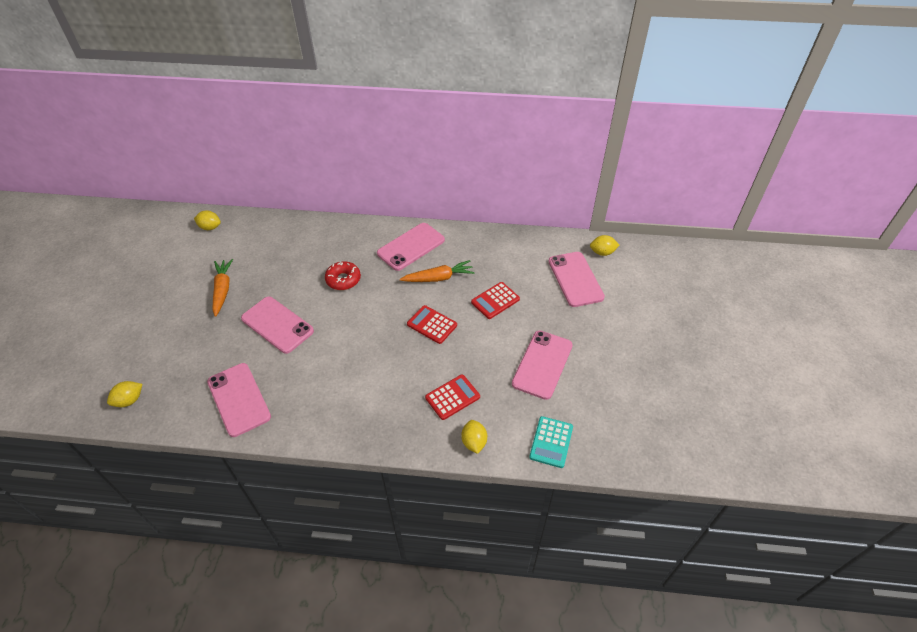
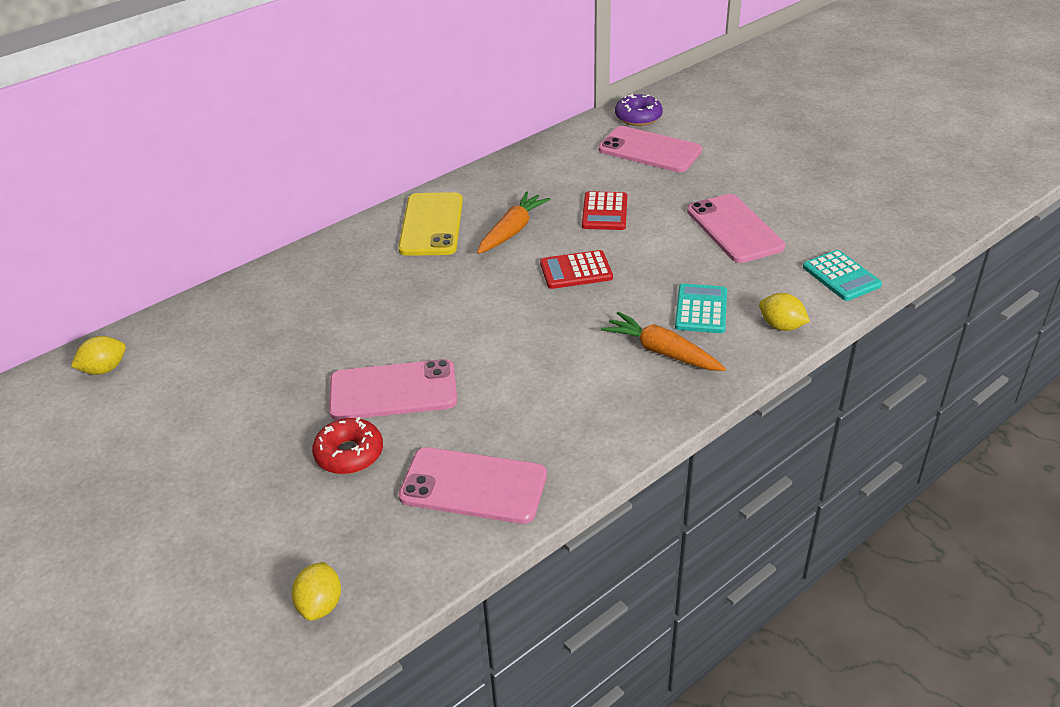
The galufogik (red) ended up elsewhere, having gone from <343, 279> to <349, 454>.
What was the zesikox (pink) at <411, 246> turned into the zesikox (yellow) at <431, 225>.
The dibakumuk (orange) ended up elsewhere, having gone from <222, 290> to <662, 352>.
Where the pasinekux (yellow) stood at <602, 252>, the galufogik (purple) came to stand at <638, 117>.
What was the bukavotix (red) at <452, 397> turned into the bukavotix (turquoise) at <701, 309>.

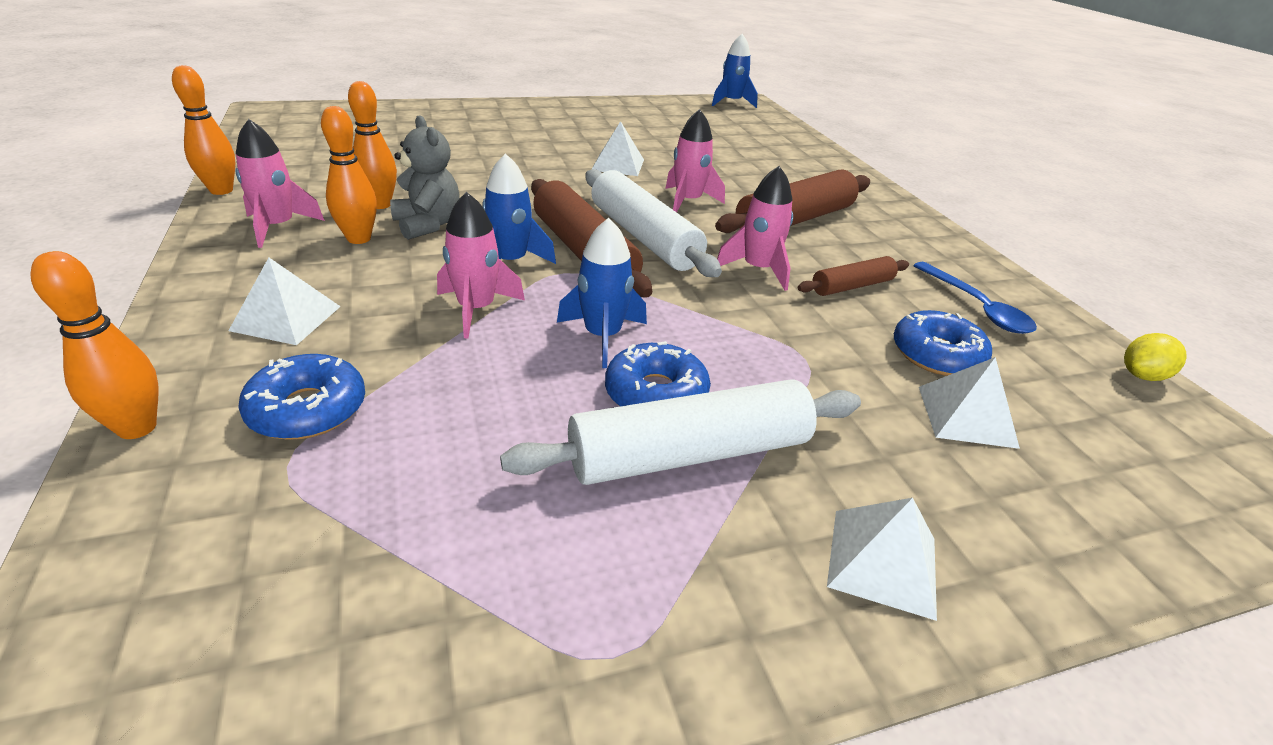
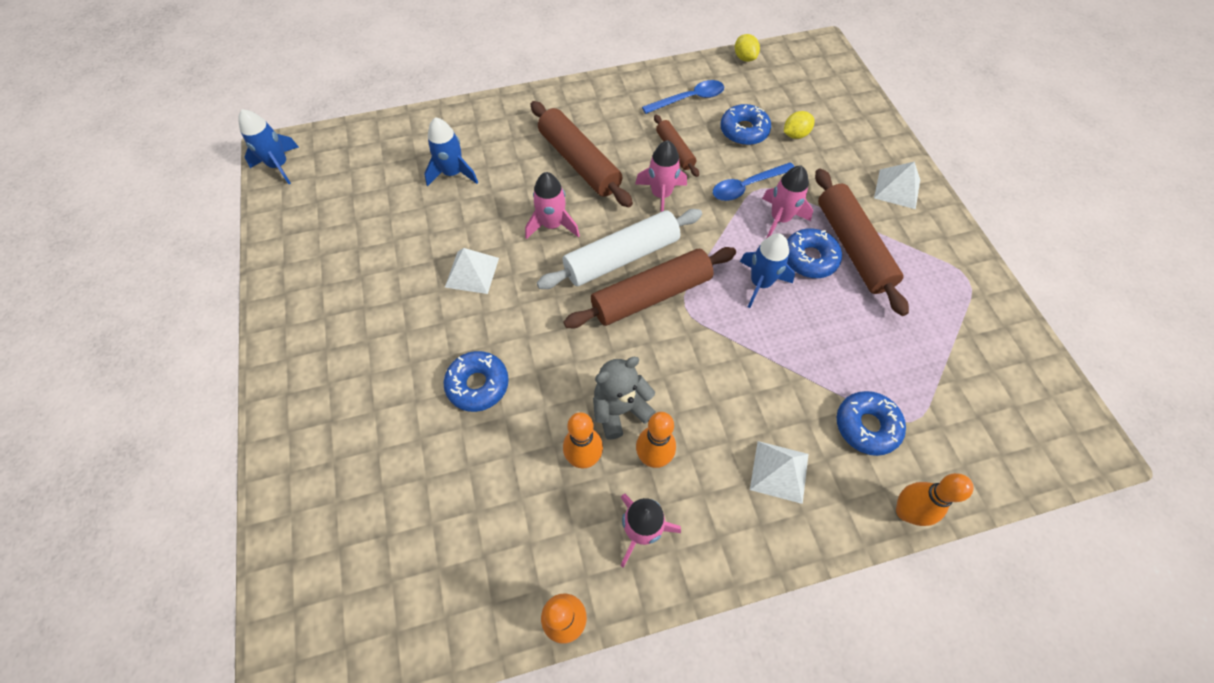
The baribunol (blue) ended up elsewhere, having gone from <510, 262> to <453, 173>.
The second view gained the galufogik (blue) at <478, 385>.
The second view gained the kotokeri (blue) at <747, 186>.
The baribunol (pink) ended up elsewhere, having gone from <476, 309> to <780, 219>.
Where the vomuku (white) stood at <966, 416>, the pasinekux (yellow) came to stand at <795, 135>.
What was the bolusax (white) at <689, 454> turned into the bolusax (brown) at <852, 247>.

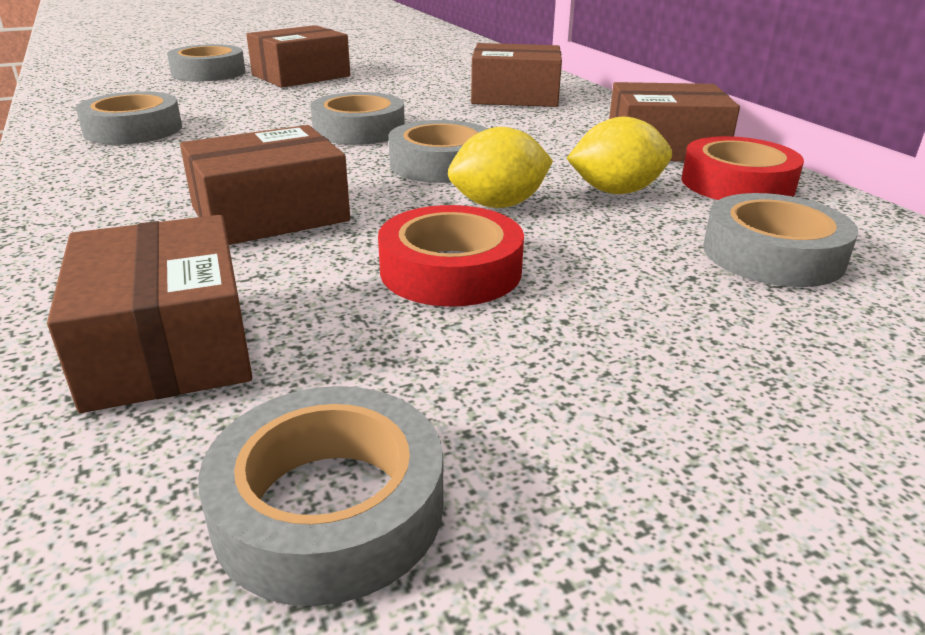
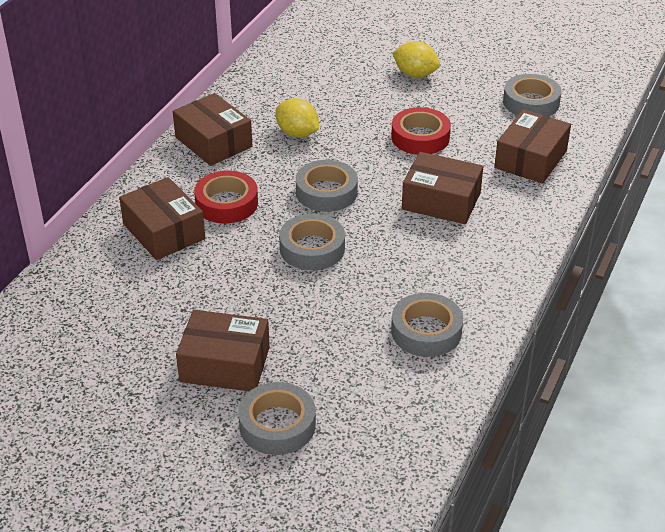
The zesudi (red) ended up elsewhere, having gone from <737, 183> to <226, 203>.
The pasinekux (yellow) ended up elsewhere, having gone from <499, 205> to <415, 74>.
The second view lost the zesudi (grey) at <772, 254>.

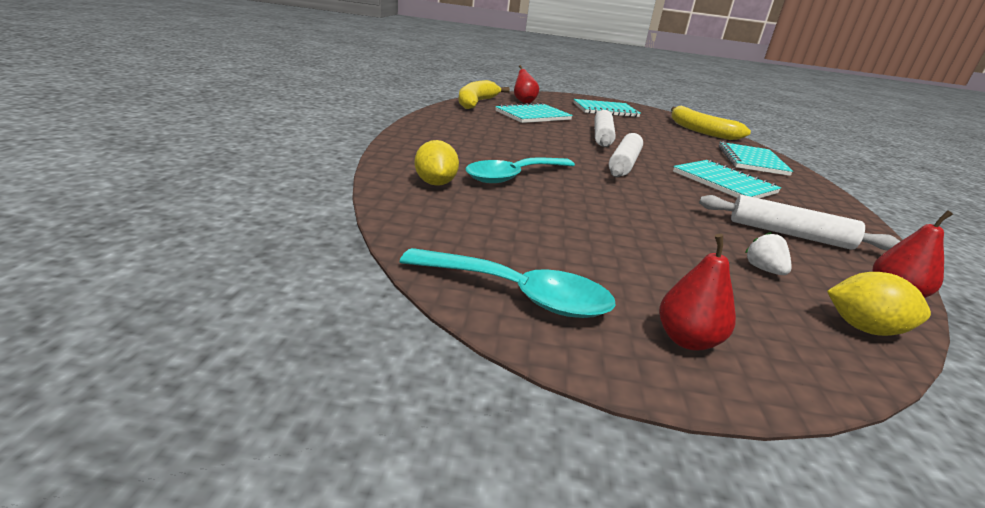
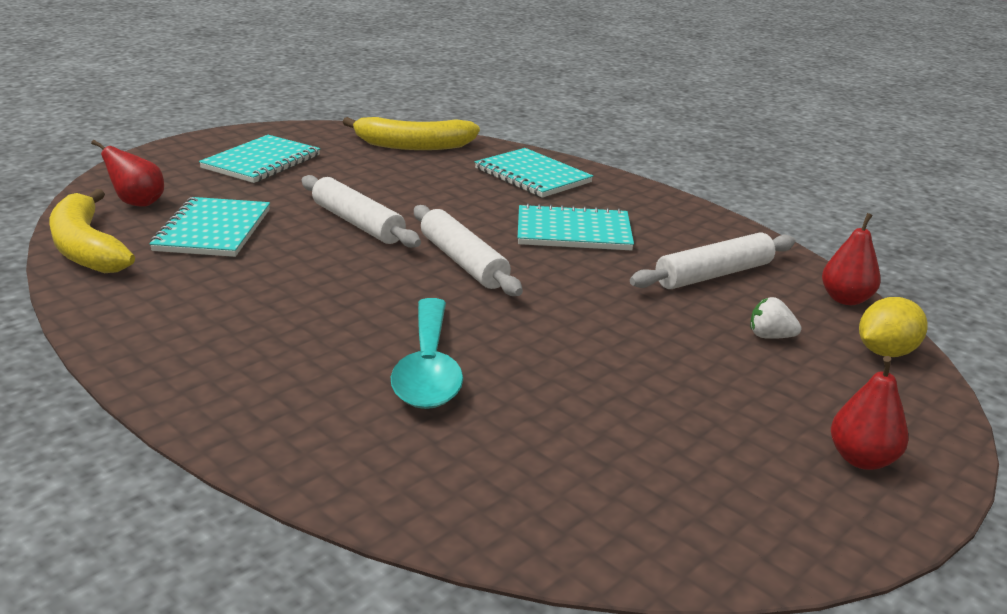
The second view lost the kotokeri (turquoise) at <518, 294>.
The second view lost the pasinekux (yellow) at <435, 183>.

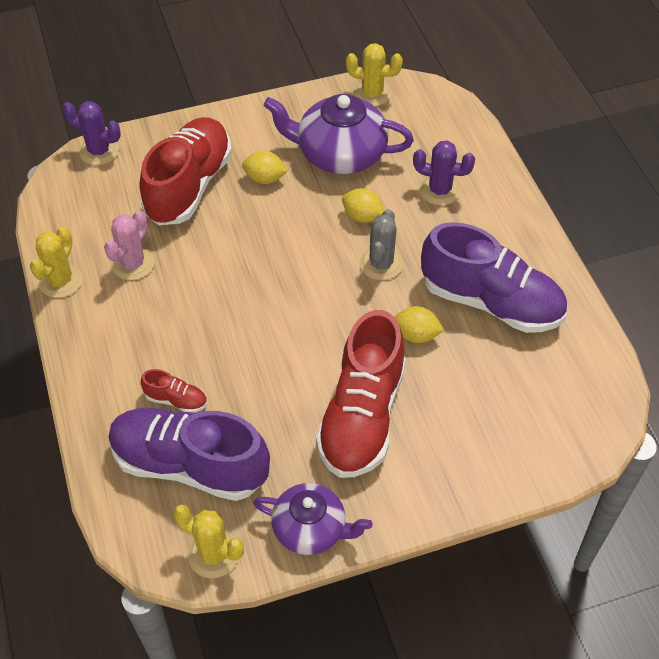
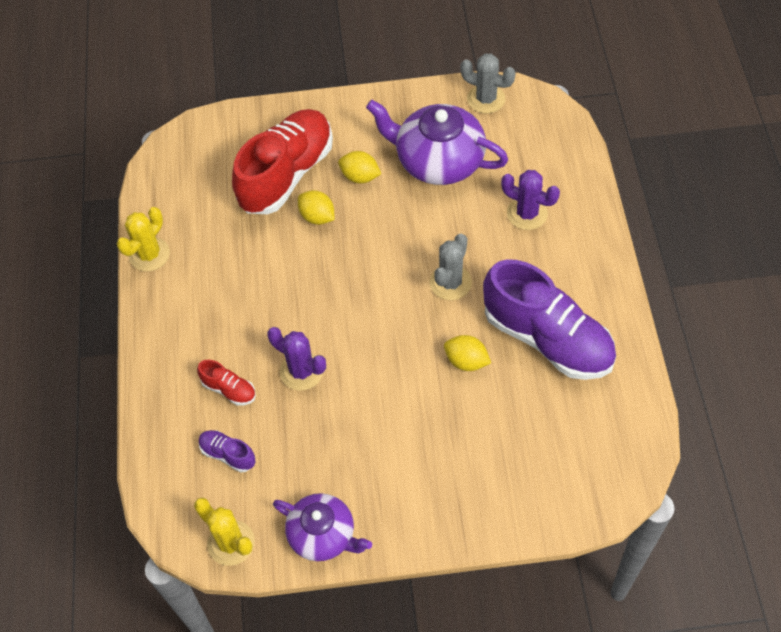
The size of the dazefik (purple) at <190, 465> changed by a factor of 0.42.
The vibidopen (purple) ended up elsewhere, having gone from <99, 151> to <301, 371>.
The pasinekux (yellow) ended up elsewhere, having gone from <362, 216> to <317, 217>.
What was the vibidopen (yellow) at <372, 93> turned into the vibidopen (grey) at <486, 99>.
The second view lost the vibidopen (pink) at <133, 264>.
The second view lost the dazefik (red) at <362, 416>.

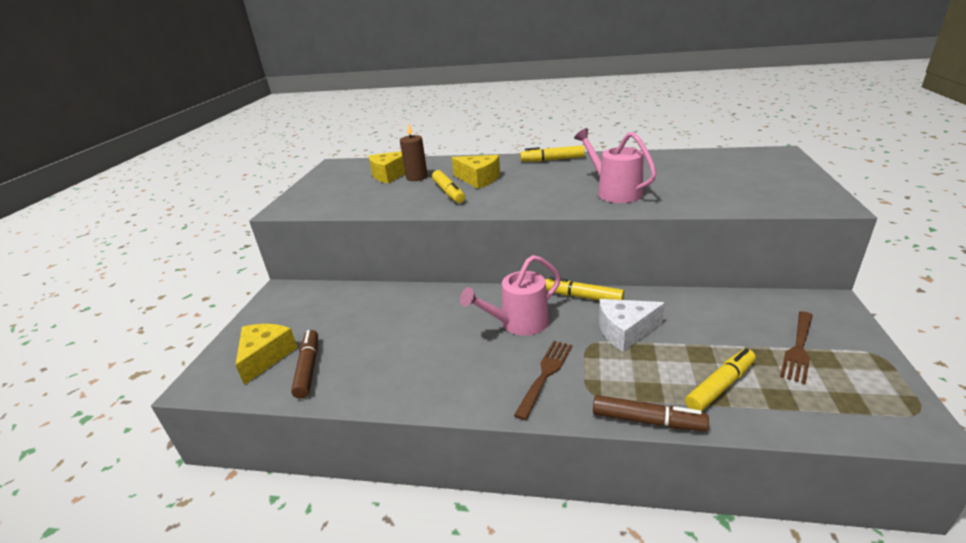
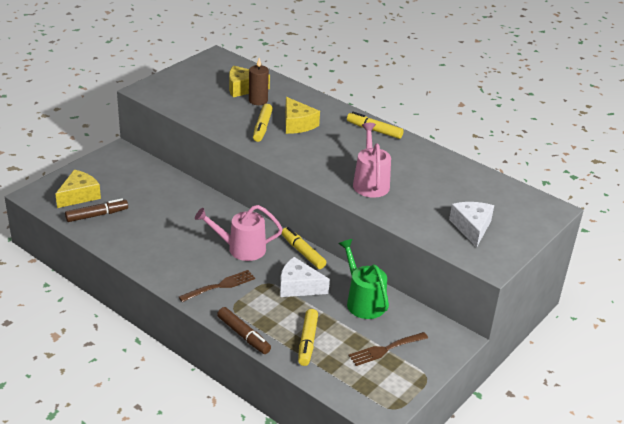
The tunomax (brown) at <308, 368> ended up facing another way, 45 degrees clockwise from before.
The tunomax (yellow) at <720, 386> ended up facing another way, 105 degrees clockwise from before.
The second view gained the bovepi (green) at <363, 301>.
The second view gained the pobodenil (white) at <471, 228>.

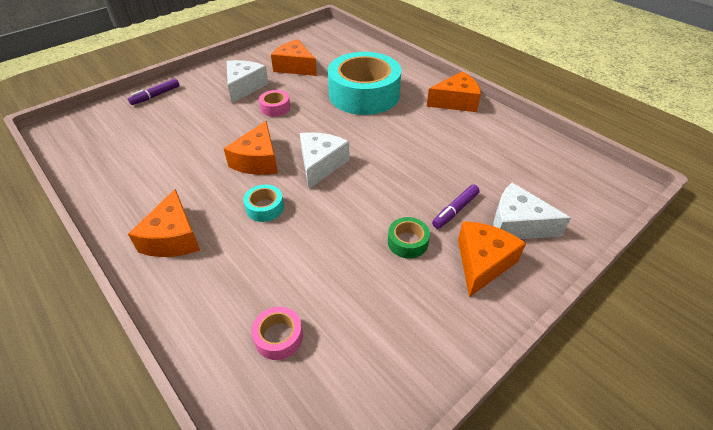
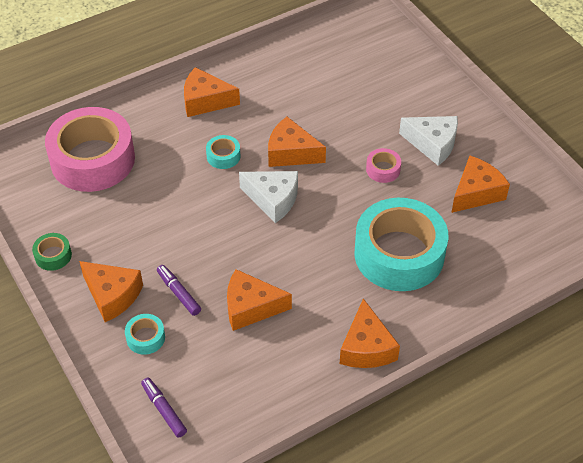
The zesudi (green) ended up elsewhere, having gone from <407, 242> to <53, 255>.
The size of the zesudi (pink) at <278, 337> changed by a factor of 2.47.
Where the pobodenil (white) stood at <517, 224>, the zesudi (turquoise) came to stand at <145, 338>.
The tunomax (purple) ended up elsewhere, having gone from <156, 96> to <164, 410>.
The second view gained the pobodenil (orange) at <251, 307>.

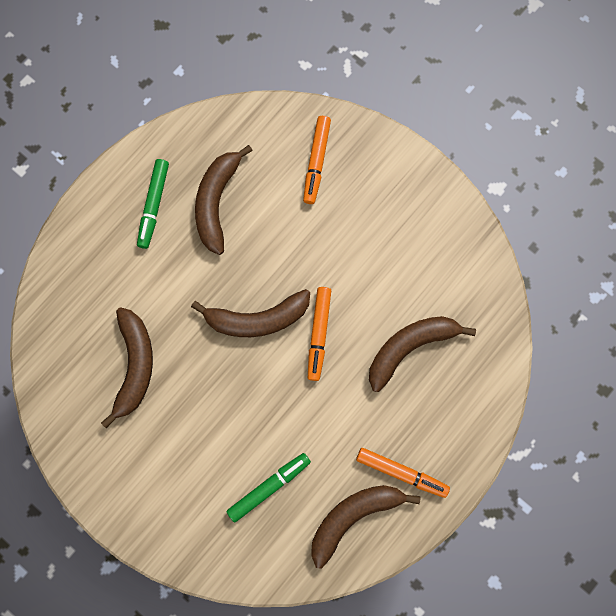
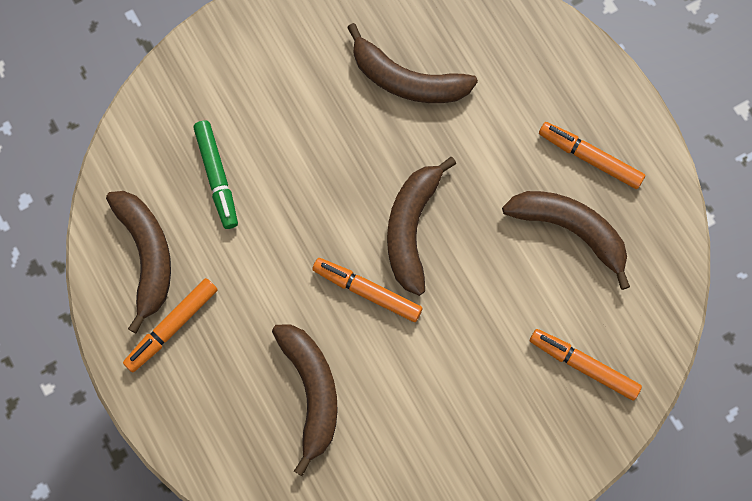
What was the tunomax (green) at <154, 205> turned into the tunomax (orange) at <590, 158>.

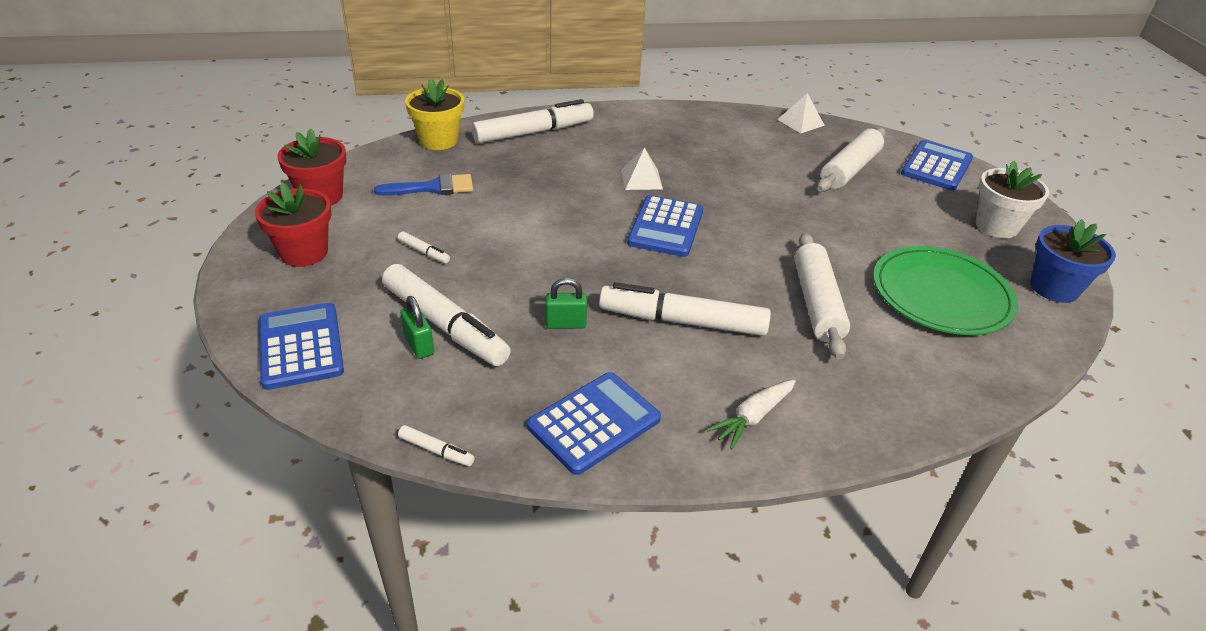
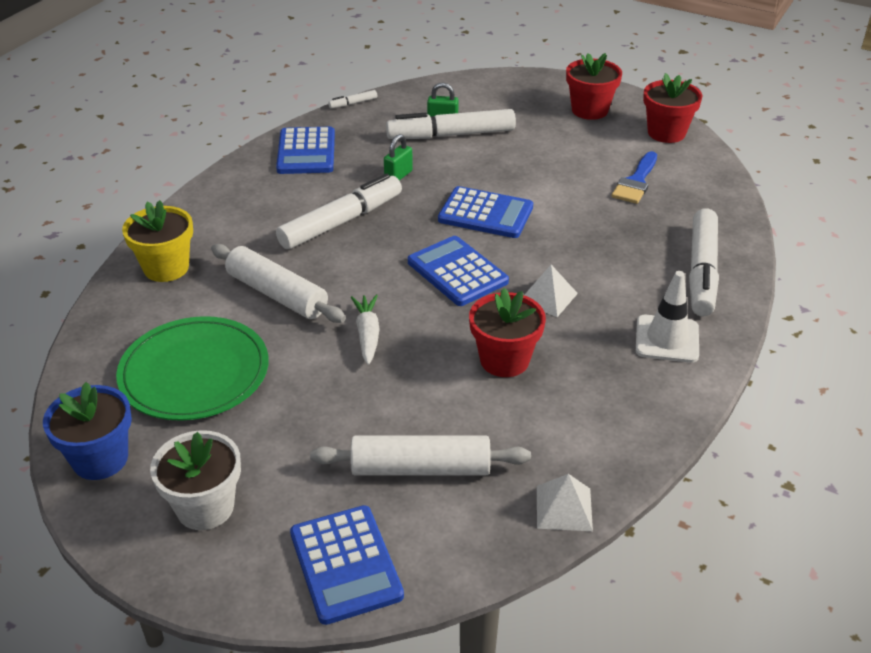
The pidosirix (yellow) ended up elsewhere, having gone from <438, 140> to <166, 268>.
The bolusax (white) at <849, 169> ended up facing another way, 75 degrees counterclockwise from before.
The dibakumuk (white) ended up elsewhere, having gone from <752, 418> to <367, 334>.
The bukavotix (blue) ended up elsewhere, having gone from <301, 346> to <485, 214>.
The second view gained the pidosirix (red) at <504, 360>.
The second view gained the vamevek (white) at <667, 339>.
The second view lost the tunomax (white) at <424, 252>.

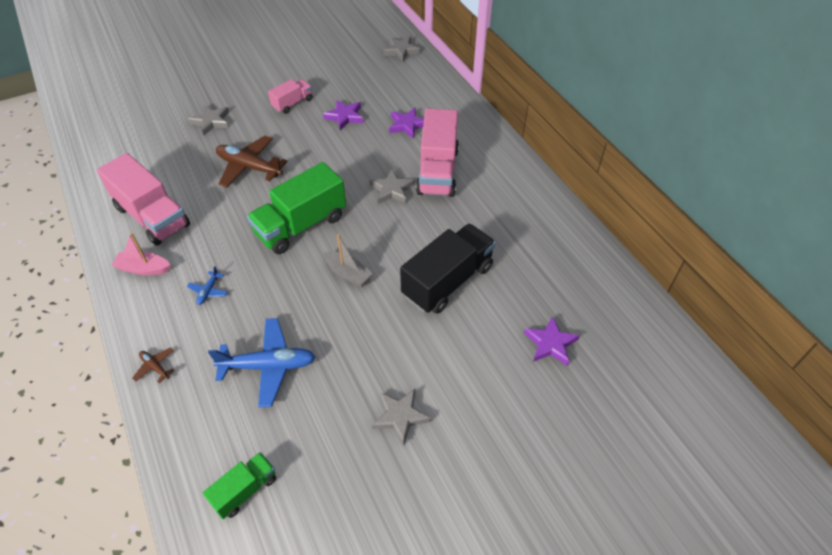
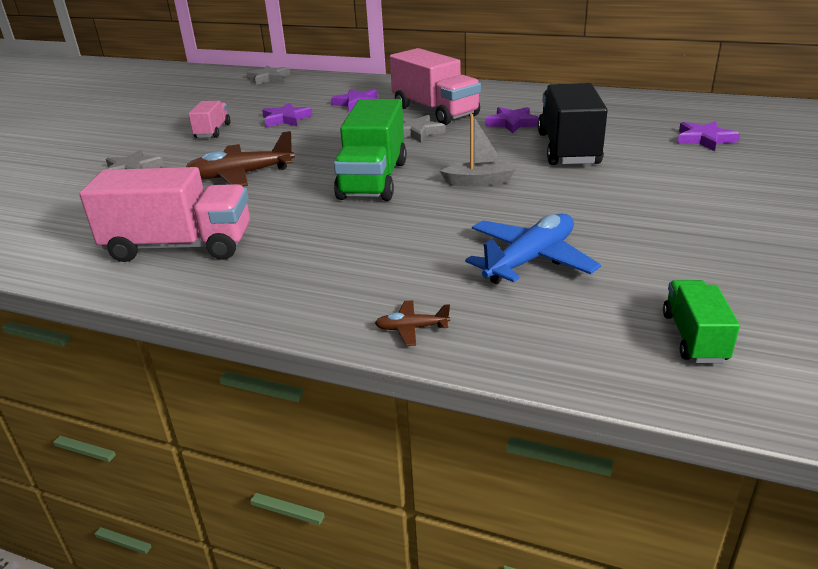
The second view gained the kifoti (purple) at <512, 123>.
The second view lost the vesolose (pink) at <144, 268>.
The second view lost the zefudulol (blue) at <208, 291>.
The second view lost the kifoti (grey) at <400, 416>.

